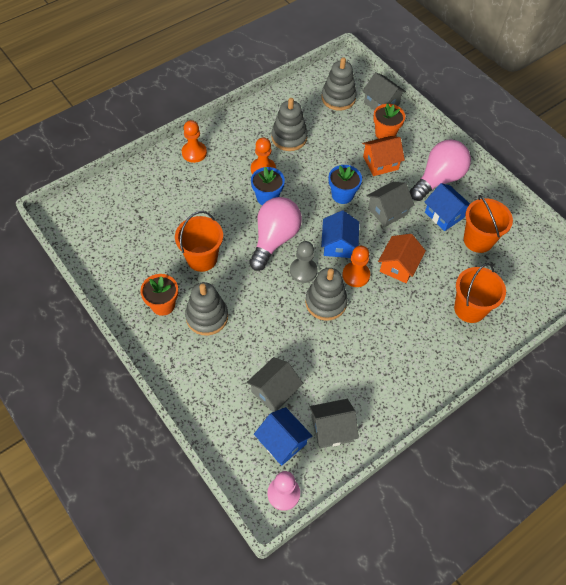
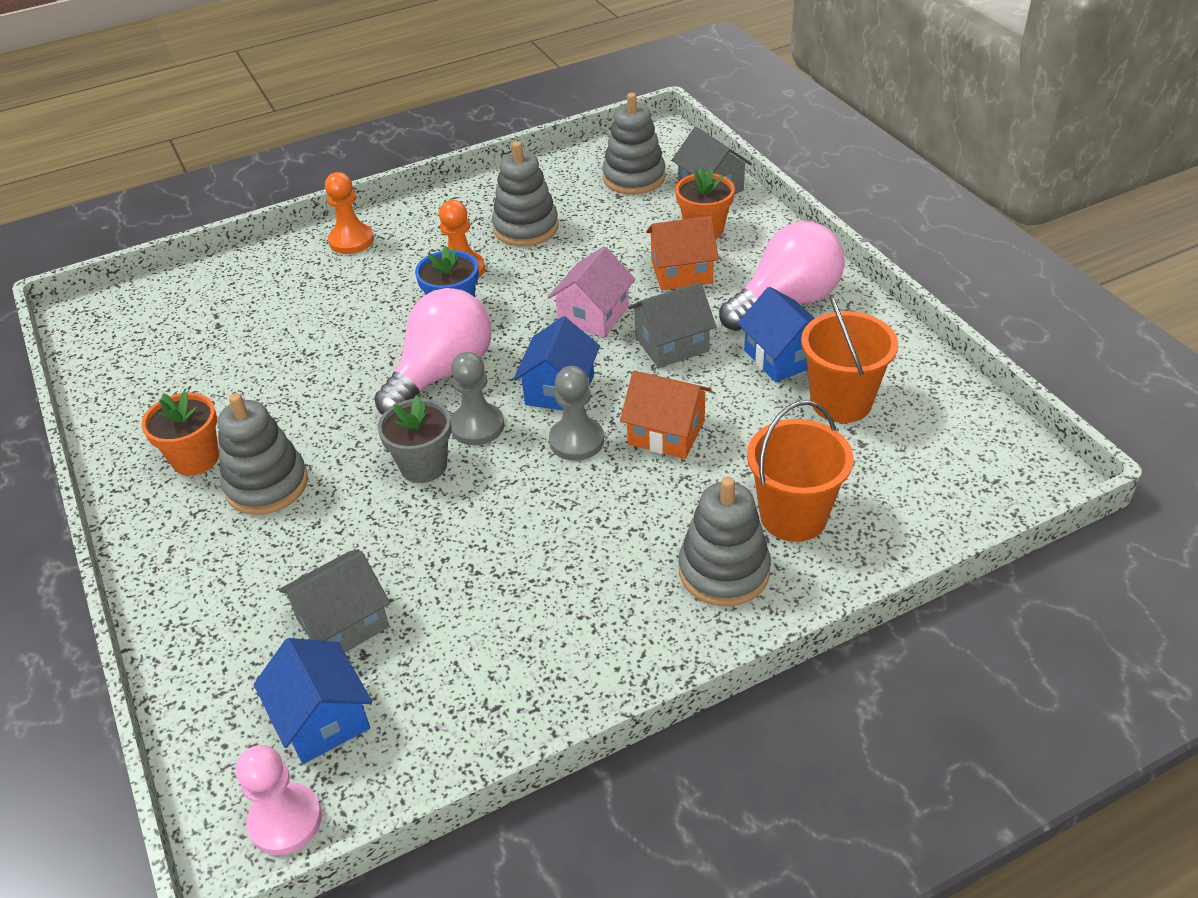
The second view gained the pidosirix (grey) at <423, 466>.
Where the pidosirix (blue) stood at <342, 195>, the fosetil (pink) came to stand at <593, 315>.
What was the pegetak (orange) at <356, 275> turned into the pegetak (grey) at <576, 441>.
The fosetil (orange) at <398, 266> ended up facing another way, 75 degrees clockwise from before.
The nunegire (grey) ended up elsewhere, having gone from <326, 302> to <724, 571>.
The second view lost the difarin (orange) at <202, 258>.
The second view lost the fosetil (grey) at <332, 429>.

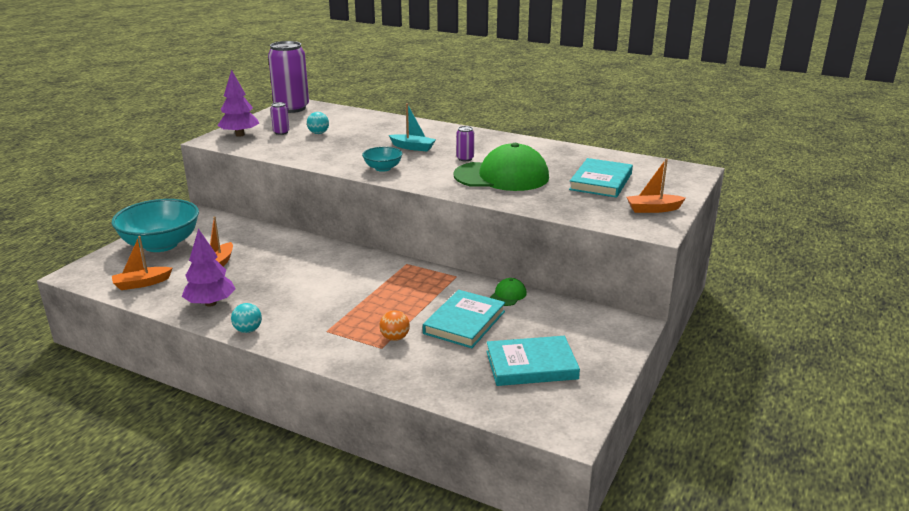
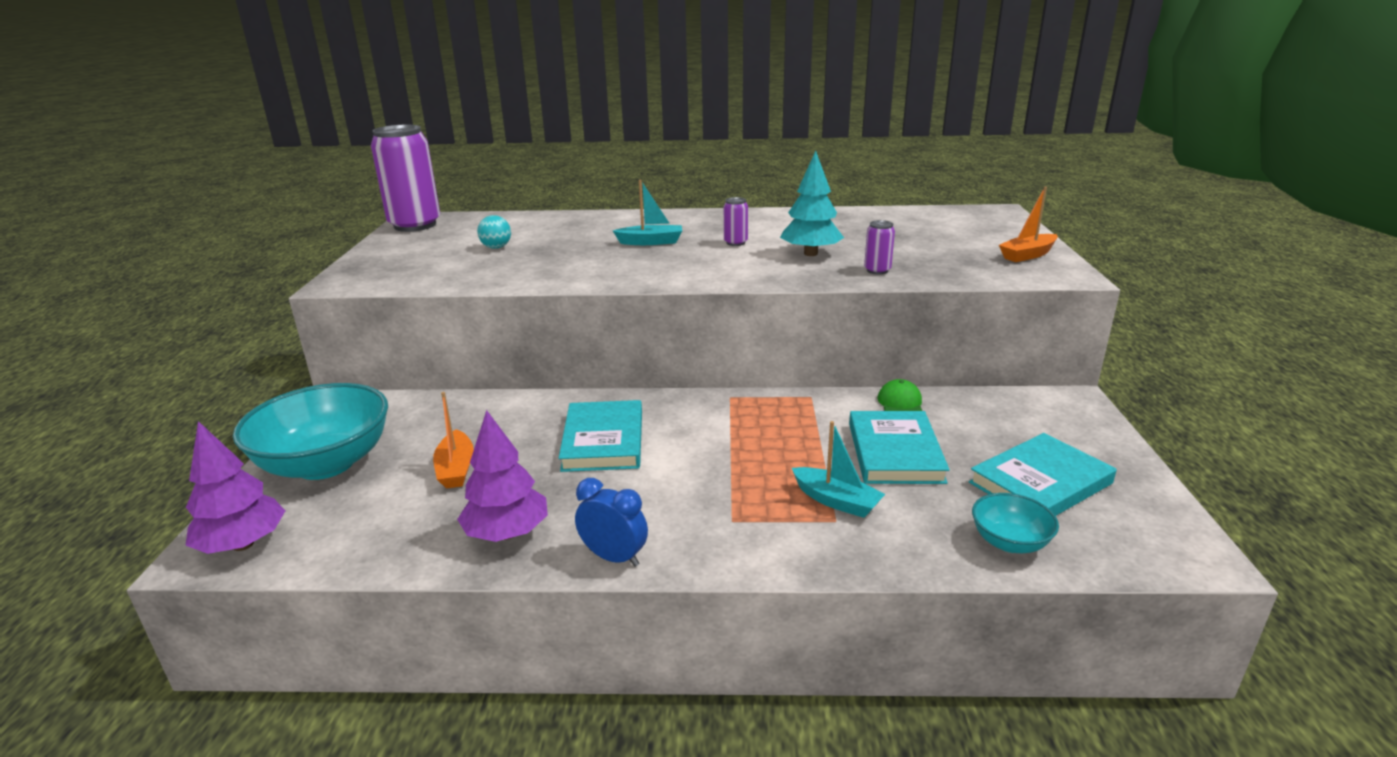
The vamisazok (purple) ended up elsewhere, having gone from <240, 135> to <243, 544>.
The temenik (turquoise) ended up elsewhere, having gone from <601, 181> to <603, 441>.
Where the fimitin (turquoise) stood at <248, 330>, the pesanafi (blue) came to stand at <614, 557>.
Where the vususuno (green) stood at <502, 176>, the vamisazok (turquoise) came to stand at <810, 254>.
Where the fimitin (orange) stood at <395, 338>, the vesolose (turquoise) came to stand at <836, 501>.
The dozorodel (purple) ended up elsewhere, having gone from <281, 132> to <877, 270>.
The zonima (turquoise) ended up elsewhere, having gone from <383, 168> to <1009, 542>.
The second view lost the vesolose (orange) at <142, 283>.

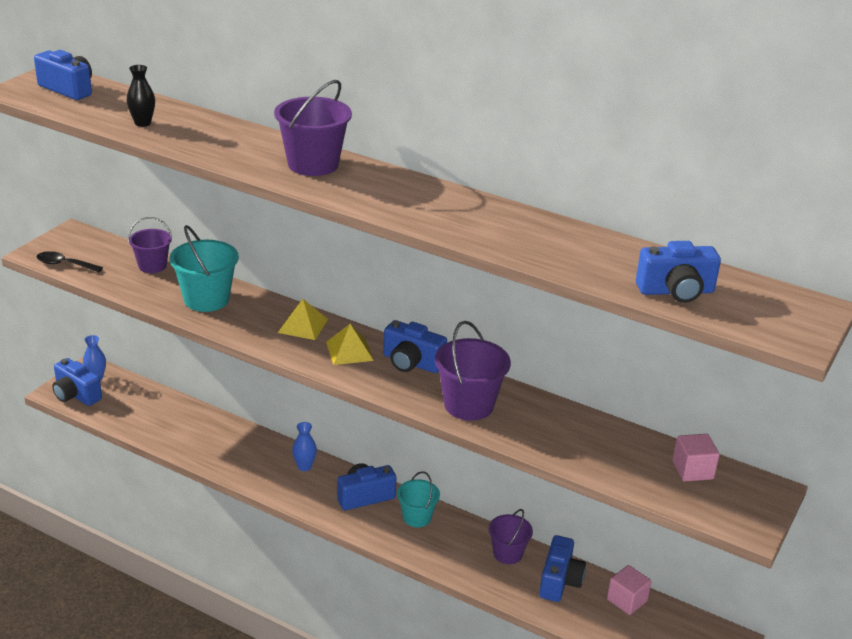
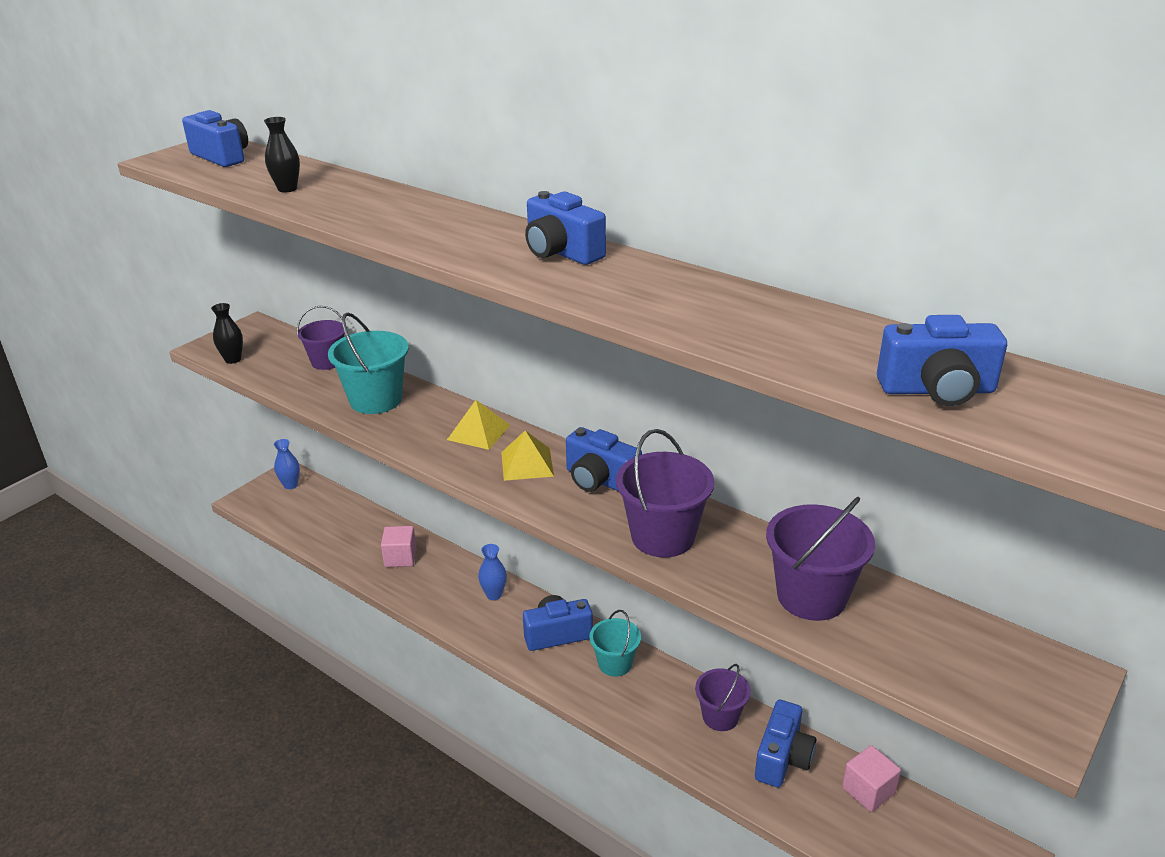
Where the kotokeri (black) stood at <65, 264>, the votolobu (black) came to stand at <233, 359>.
The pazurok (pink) ended up elsewhere, having gone from <692, 470> to <400, 557>.
The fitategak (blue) ended up elsewhere, having gone from <76, 395> to <561, 252>.
The difarin (purple) ended up elsewhere, having gone from <313, 164> to <811, 596>.

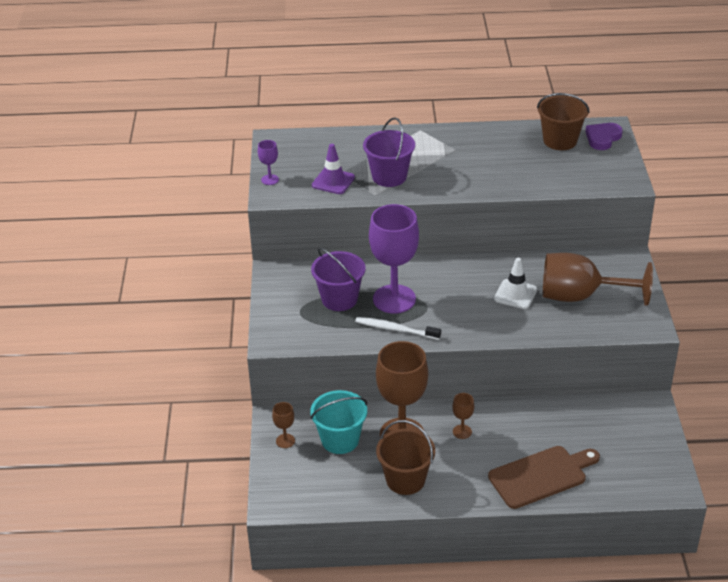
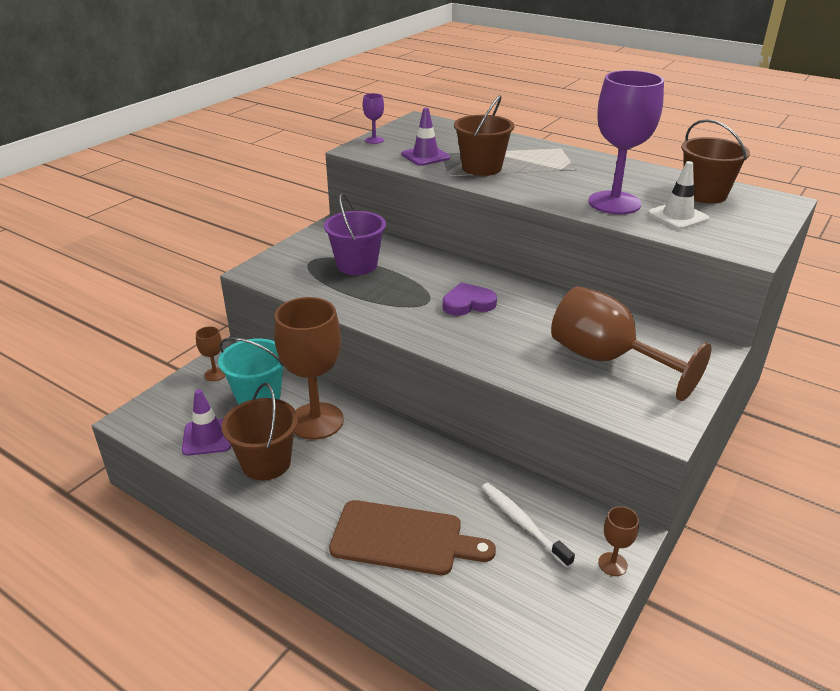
The second view gained the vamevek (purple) at <208, 437>.
The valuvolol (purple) ended up elsewhere, having gone from <602, 138> to <468, 303>.
What was the difarin (purple) at <389, 177> turned into the difarin (brown) at <481, 168>.
The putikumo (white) ended up elsewhere, having gone from <396, 329> to <523, 523>.
The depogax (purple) ended up elsewhere, having gone from <394, 299> to <614, 203>.
The depogax (brown) ended up elsewhere, having gone from <462, 432> to <612, 564>.
The vamevek (white) ended up elsewhere, having gone from <515, 294> to <678, 216>.

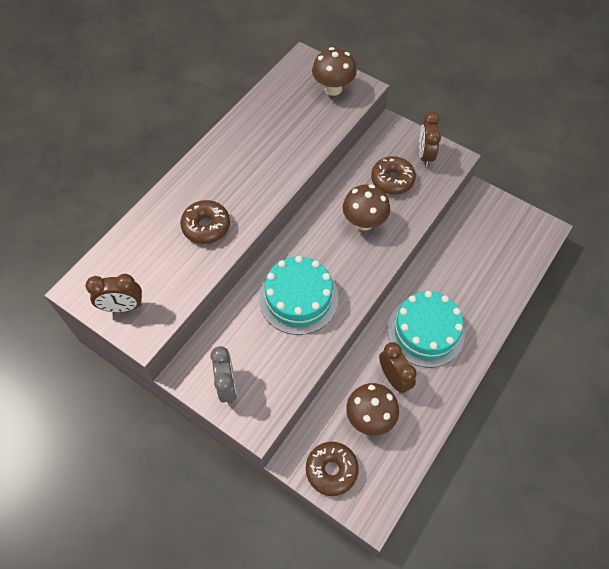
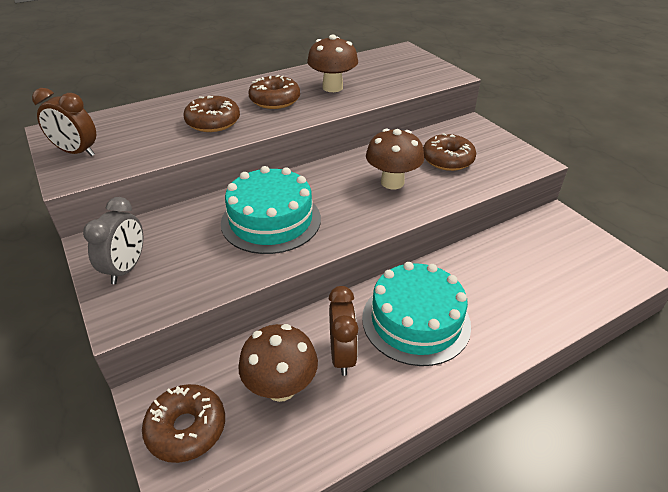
The second view gained the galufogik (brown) at <275, 100>.
The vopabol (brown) ended up elsewhere, having gone from <333, 89> to <332, 87>.
The second view lost the pesanafi (brown) at <425, 155>.

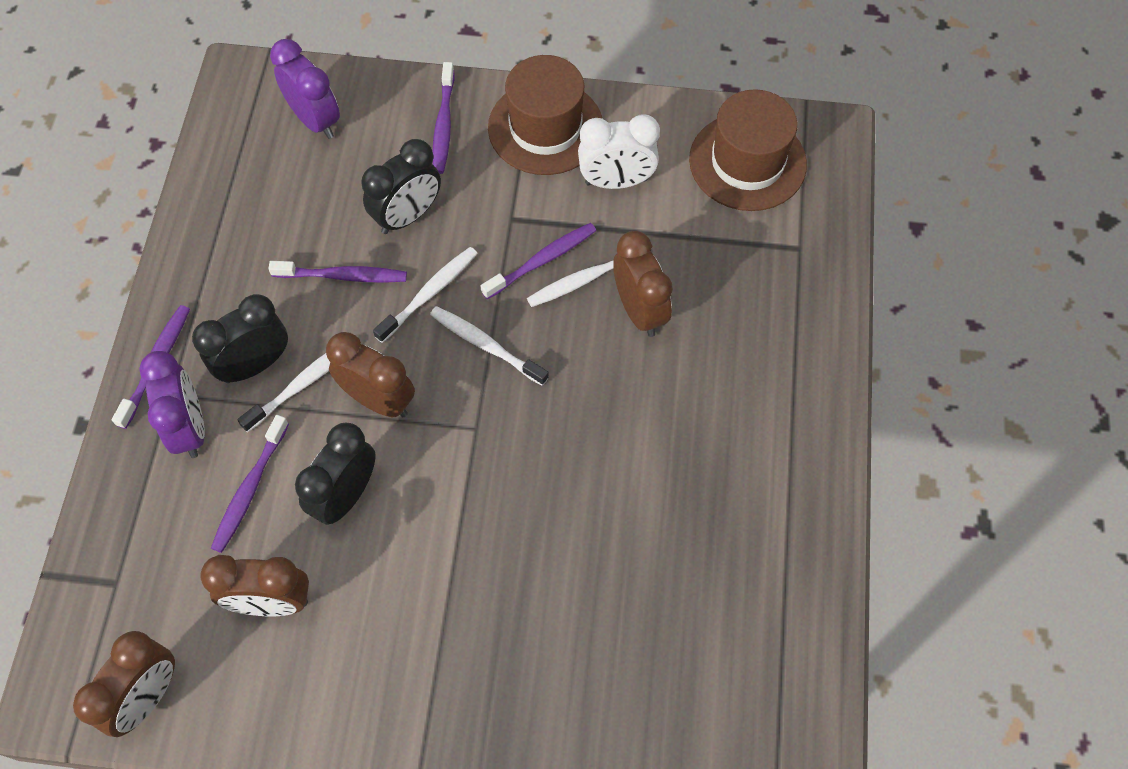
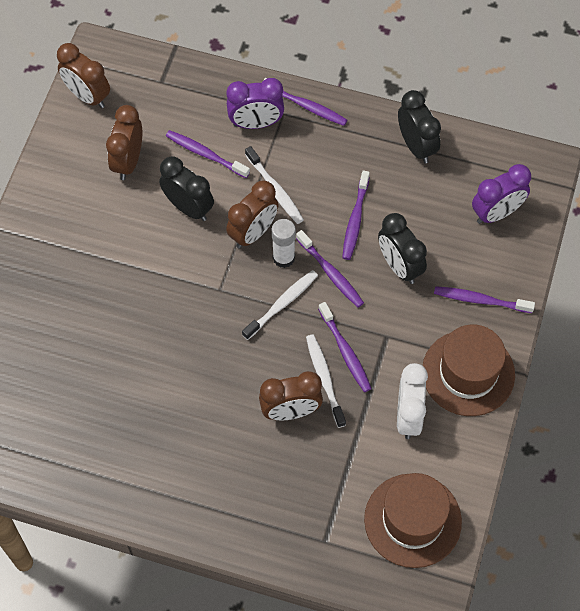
The second view gained the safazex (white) at <283, 258>.
What was the putikumo (white) at <429, 293> turned into the putikumo (purple) at <331, 273>.
The pesanafi (black) ended up elsewhere, having gone from <255, 365> to <416, 146>.

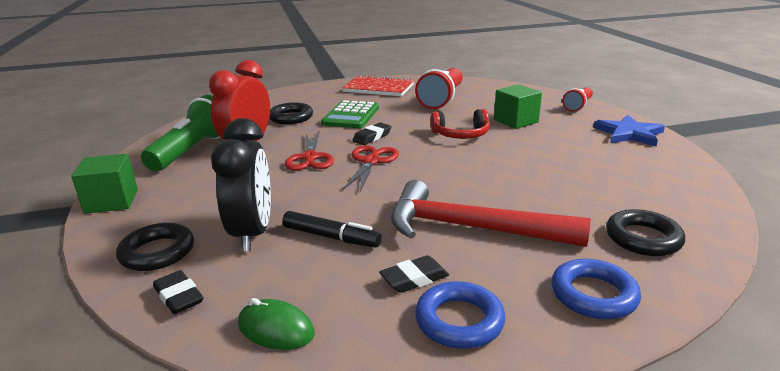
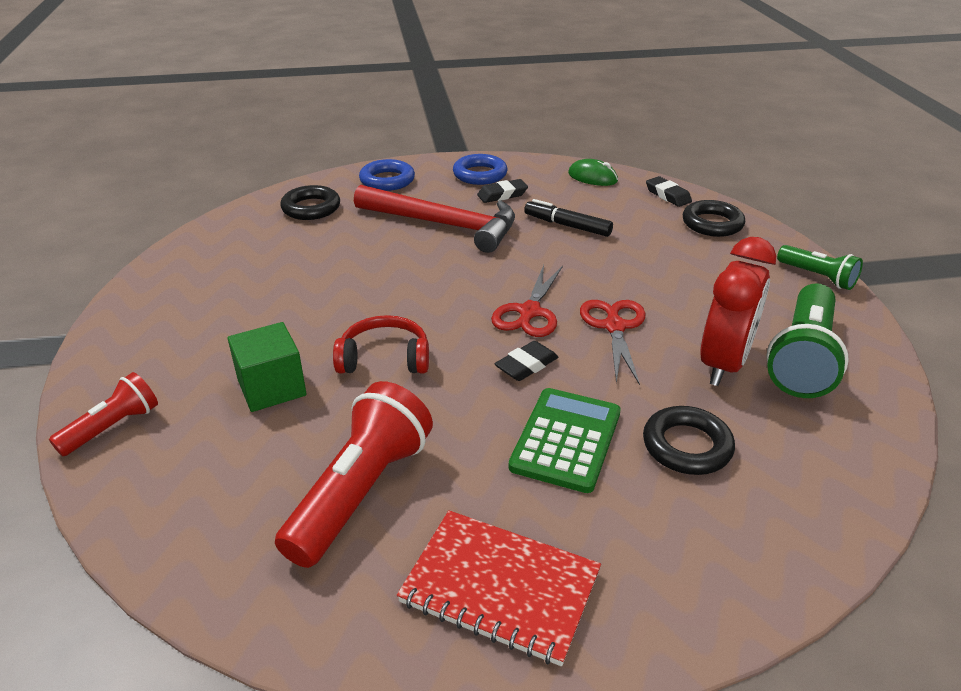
Where the pazurok (green) stood at <111, 201>, the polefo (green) came to stand at <817, 277>.
The second view lost the pesanafi (black) at <252, 233>.
The second view lost the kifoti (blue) at <629, 134>.

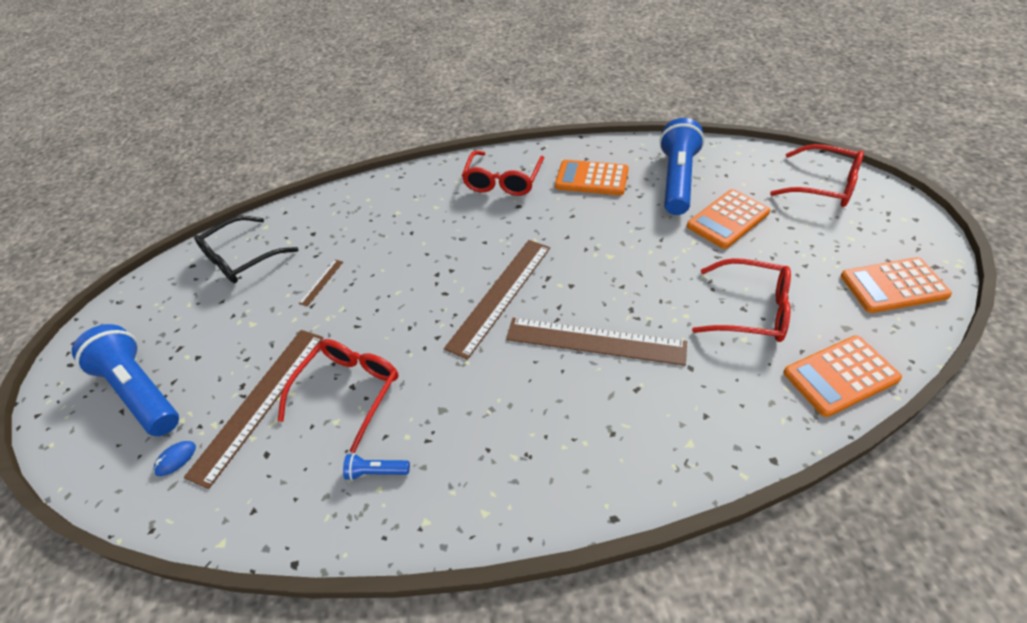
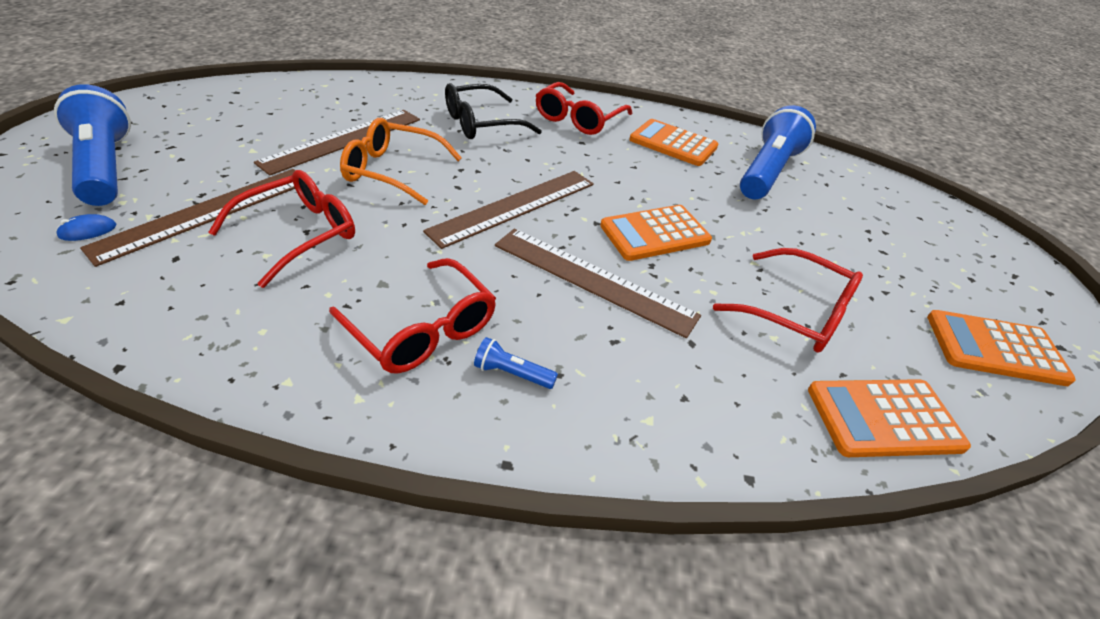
The size of the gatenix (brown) at <321, 282> changed by a factor of 2.44.
The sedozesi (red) ended up elsewhere, having gone from <824, 186> to <423, 329>.
The second view gained the sedozesi (orange) at <393, 171>.
The sedozesi (black) ended up elsewhere, having gone from <241, 259> to <481, 124>.
The polefo (blue) ended up elsewhere, having gone from <376, 471> to <512, 373>.
The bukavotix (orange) ended up elsewhere, having gone from <728, 219> to <655, 234>.

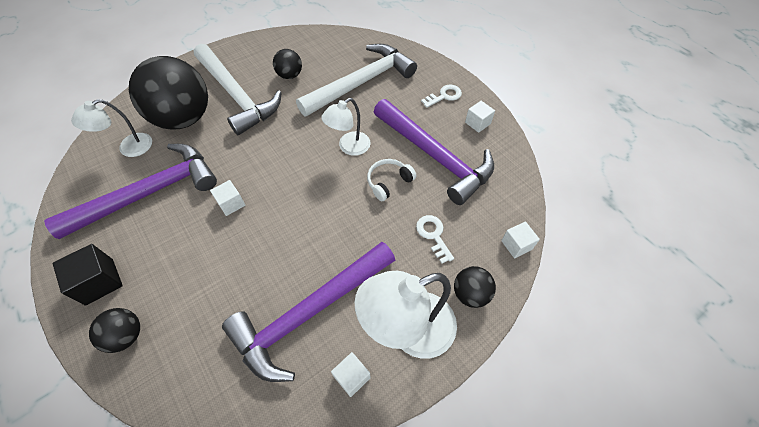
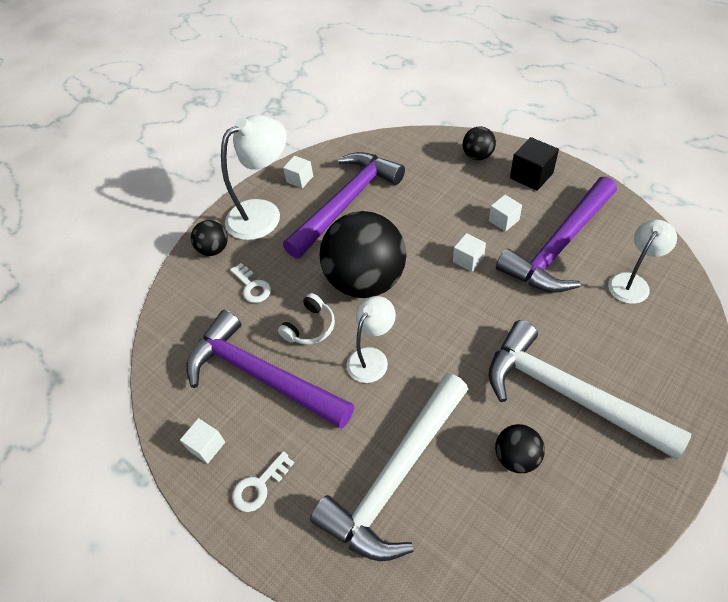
The fimitin (black) ended up elsewhere, having gone from <184, 118> to <366, 281>.
The pazurok (white) ended up elsewhere, having gone from <516, 245> to <503, 220>.

